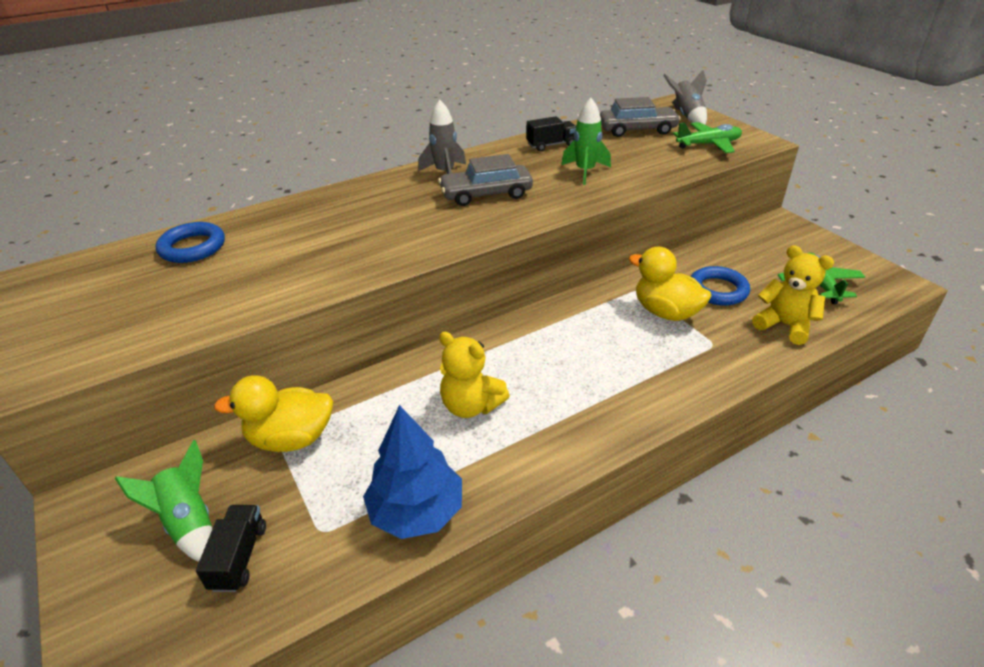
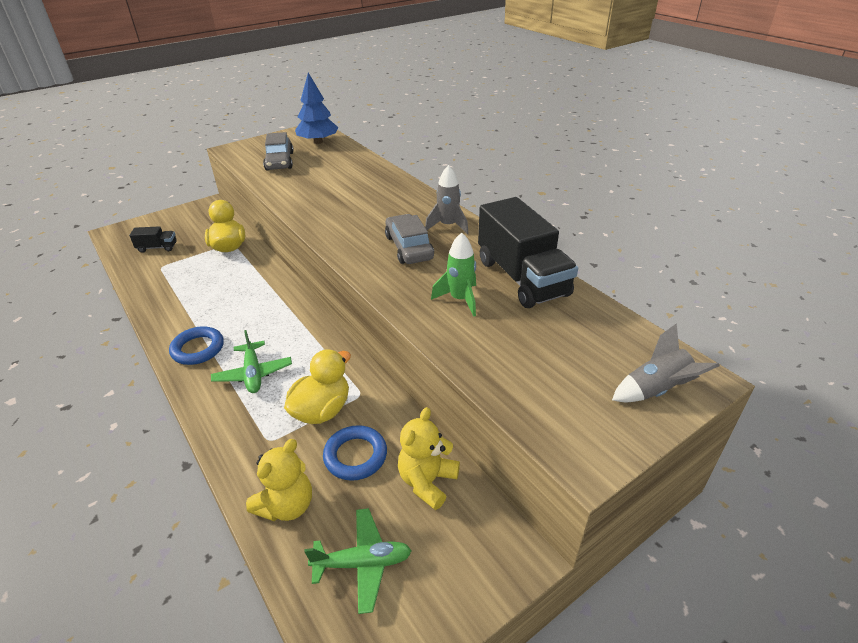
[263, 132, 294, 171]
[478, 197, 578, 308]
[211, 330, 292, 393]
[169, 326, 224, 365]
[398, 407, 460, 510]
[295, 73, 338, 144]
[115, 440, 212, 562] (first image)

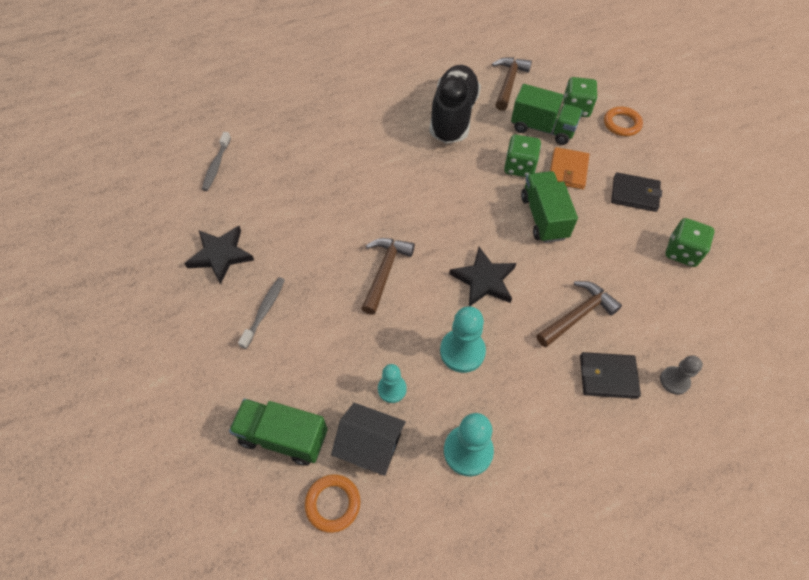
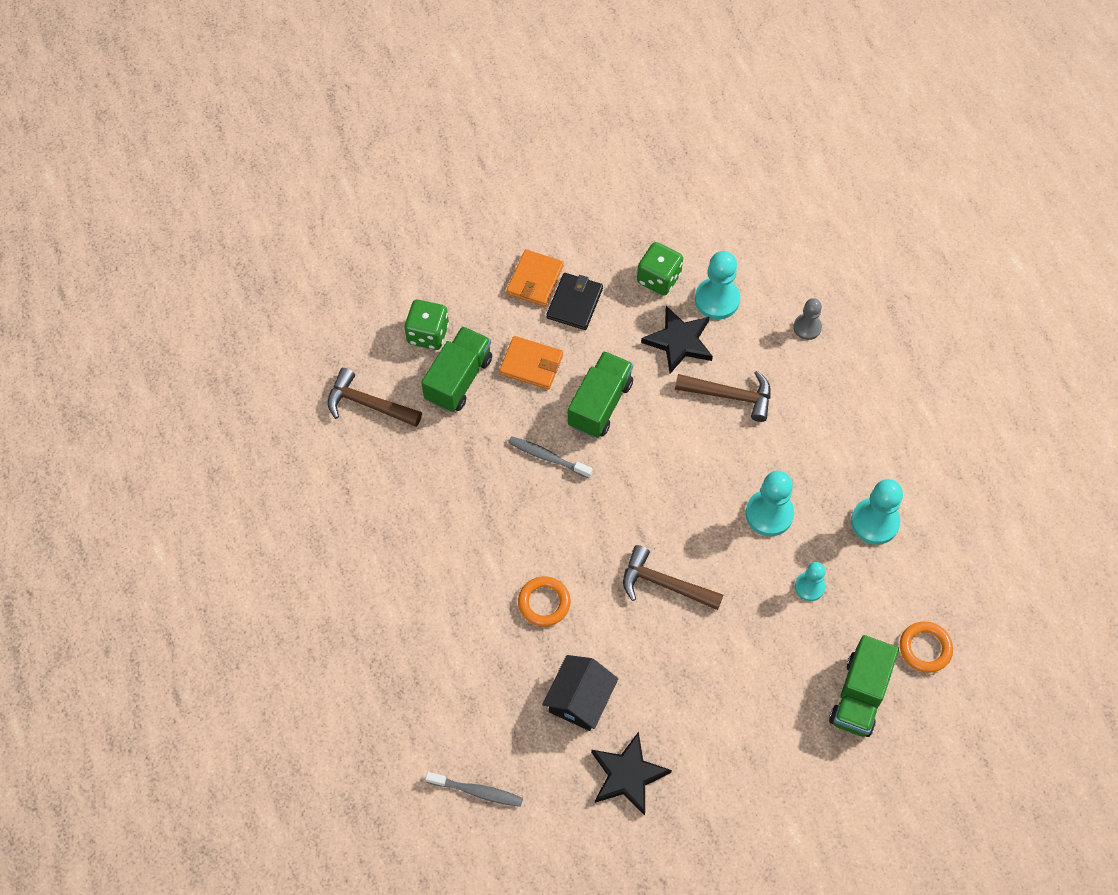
[429, 65, 481, 144] (first image)
[518, 576, 570, 626]
[504, 135, 541, 177] (first image)
[568, 351, 633, 438]
[641, 306, 713, 373]
[508, 436, 593, 478]
[675, 371, 771, 422]
[580, 352, 641, 399] (first image)
[542, 655, 618, 731]
[506, 249, 564, 307]
[695, 251, 740, 320]

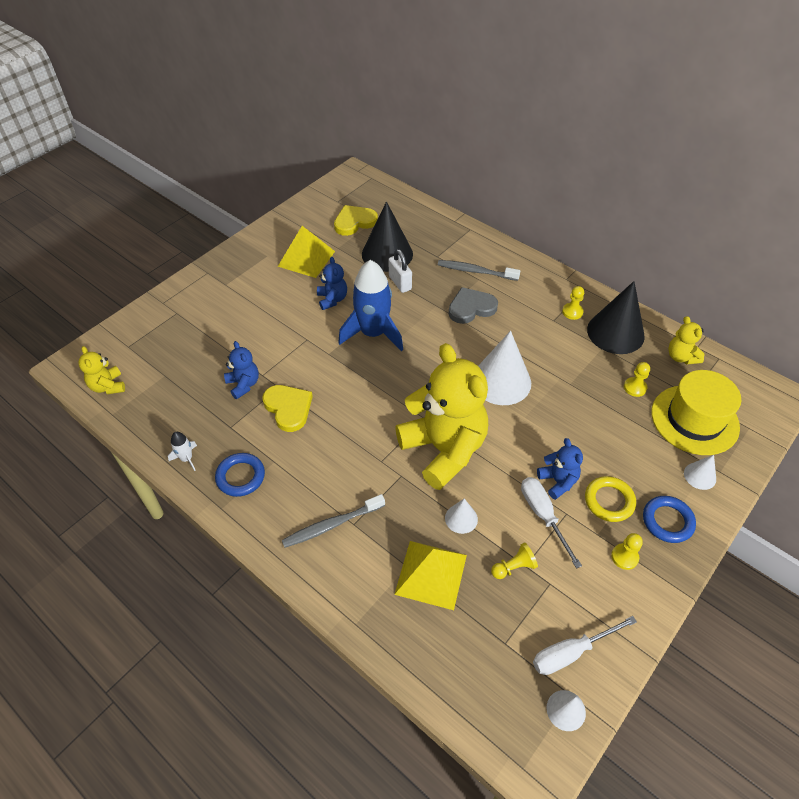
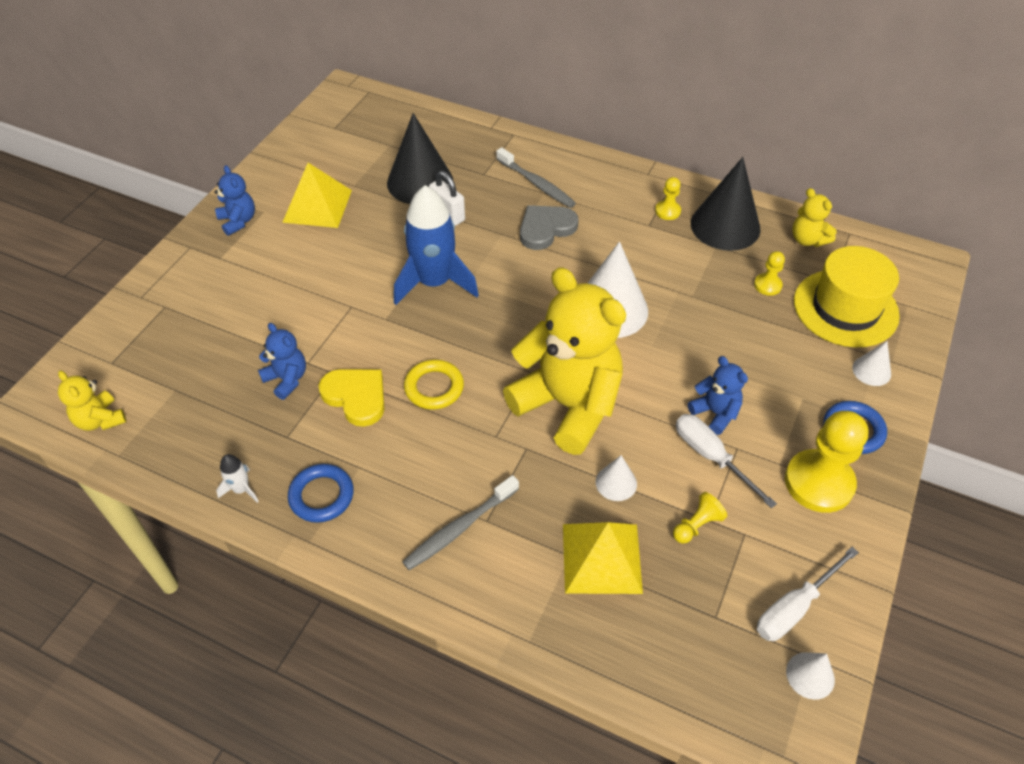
[334, 205, 378, 236] (first image)
[214, 165, 255, 236]
[496, 147, 576, 208]
[404, 360, 464, 410]
[785, 411, 868, 513]

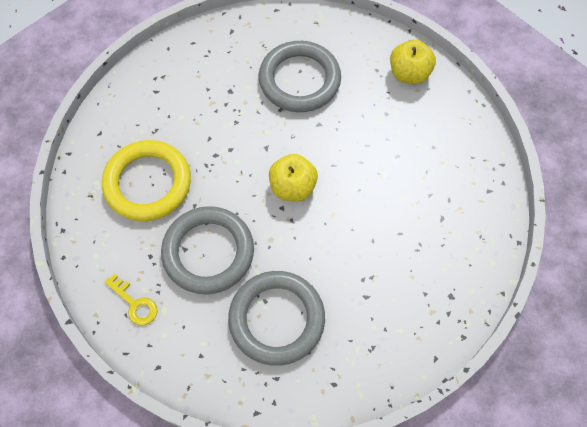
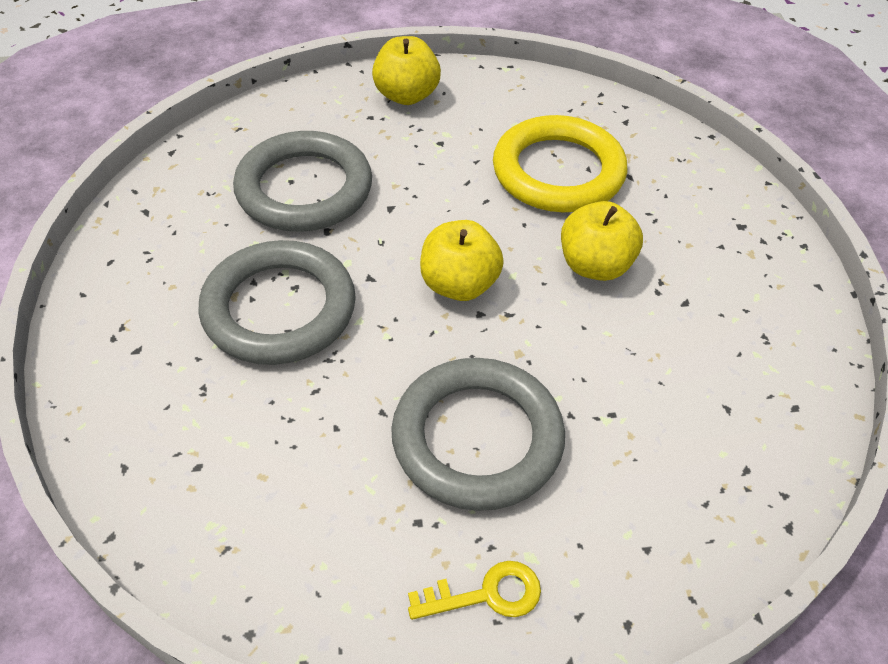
[493, 115, 627, 212]
[198, 240, 356, 365]
[561, 201, 643, 281]

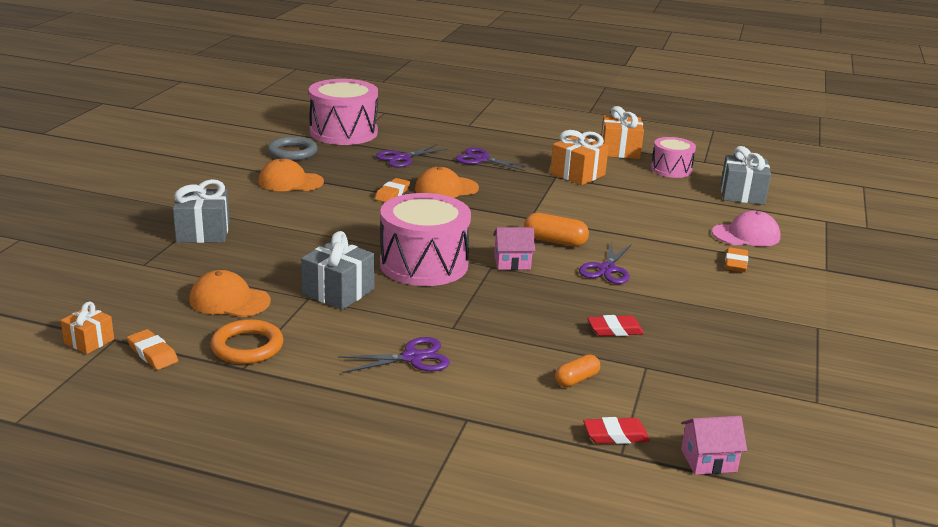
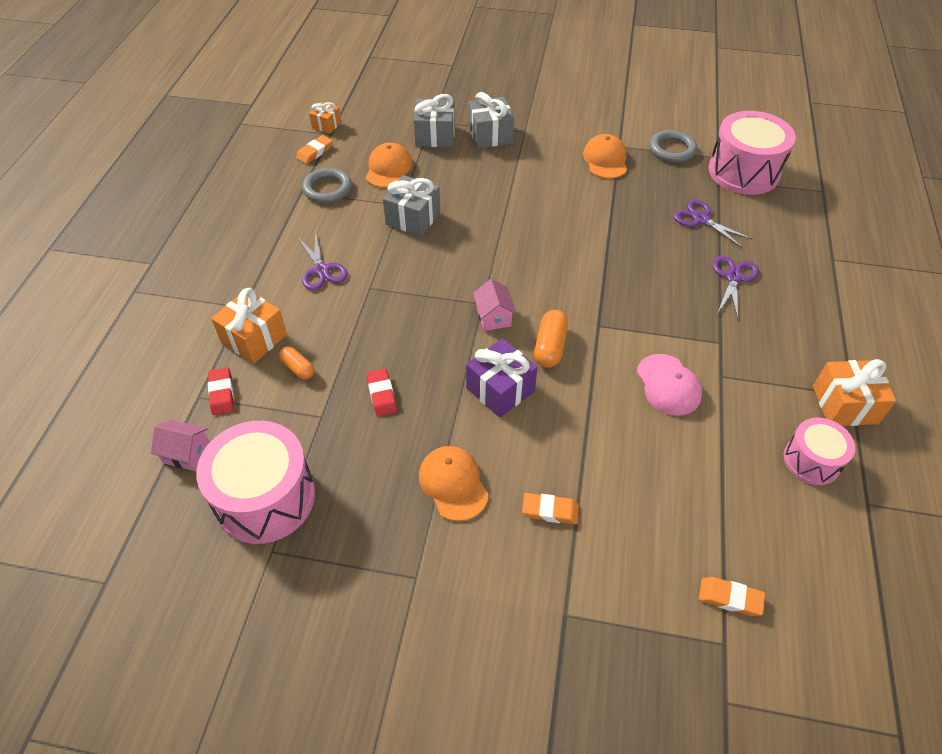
[211, 288, 287, 364]
[414, 94, 455, 147]
[419, 446, 489, 521]
[699, 577, 765, 616]
[196, 421, 315, 544]
[637, 354, 702, 416]
[466, 338, 538, 418]
[302, 168, 352, 203]
[151, 420, 210, 471]

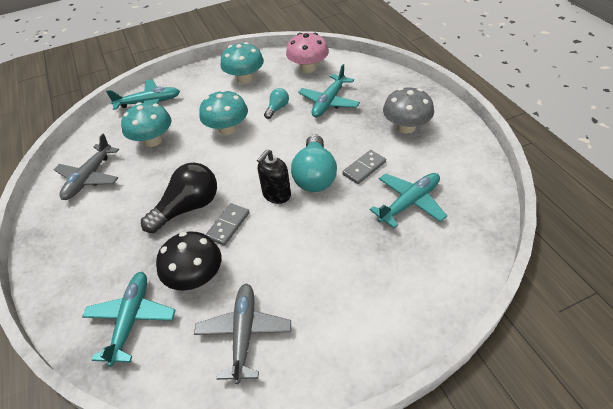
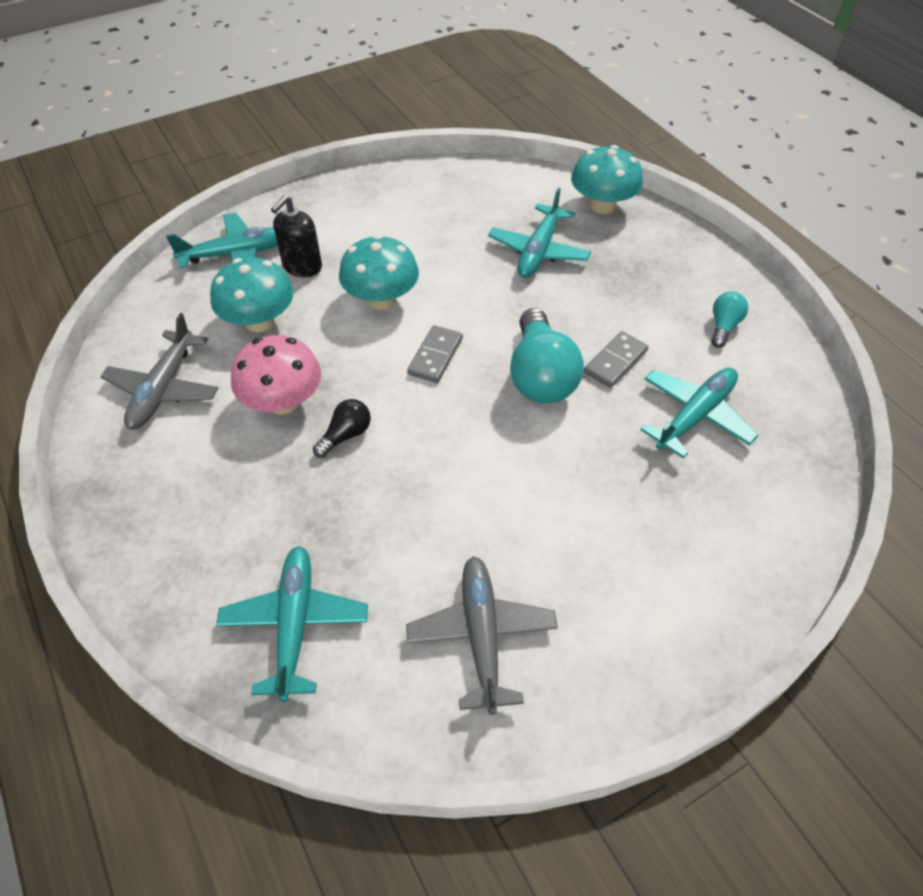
[231, 335, 321, 414]
[571, 145, 643, 214]
[712, 292, 748, 348]
[383, 88, 434, 133] (first image)
[271, 195, 322, 278]
[313, 399, 371, 458]
[407, 325, 463, 383]
[156, 232, 221, 291] (first image)

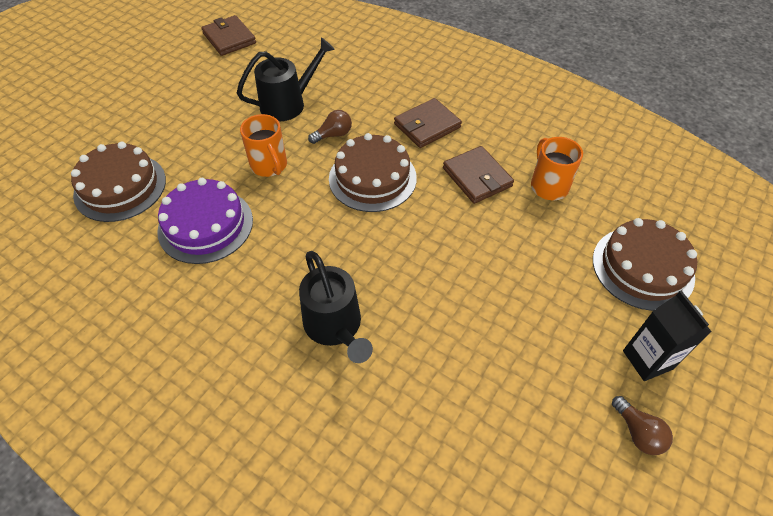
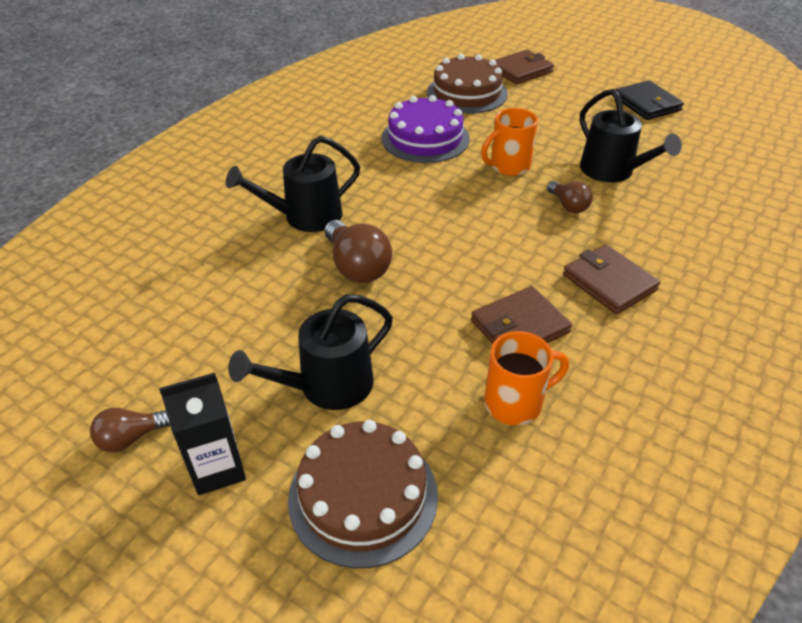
[495, 50, 554, 84]
[329, 133, 417, 212] (first image)
[615, 80, 684, 120]
[325, 220, 392, 283]
[228, 294, 393, 410]

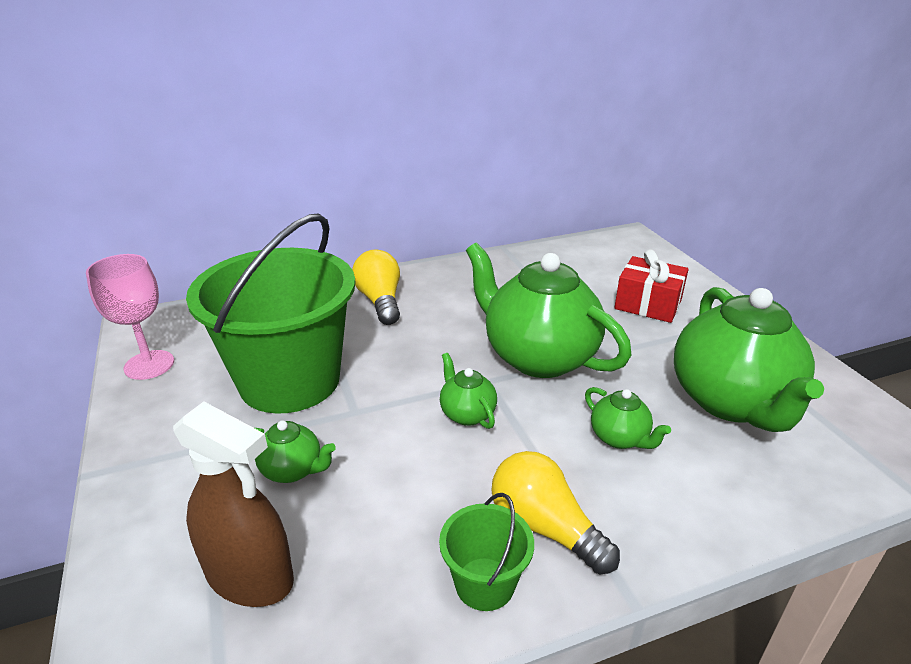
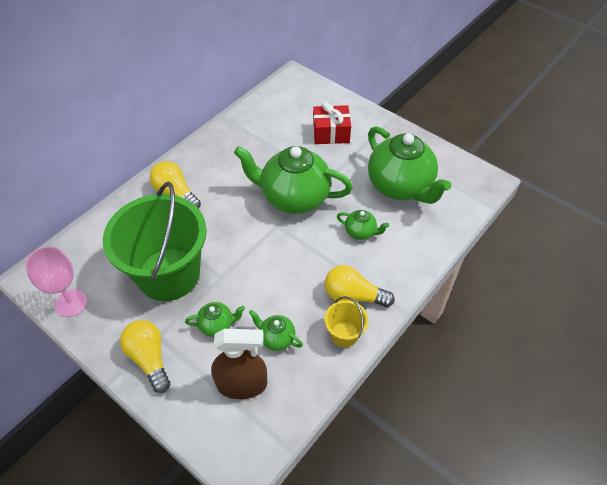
[249, 310, 303, 351]
[324, 296, 369, 347]
[120, 320, 170, 393]

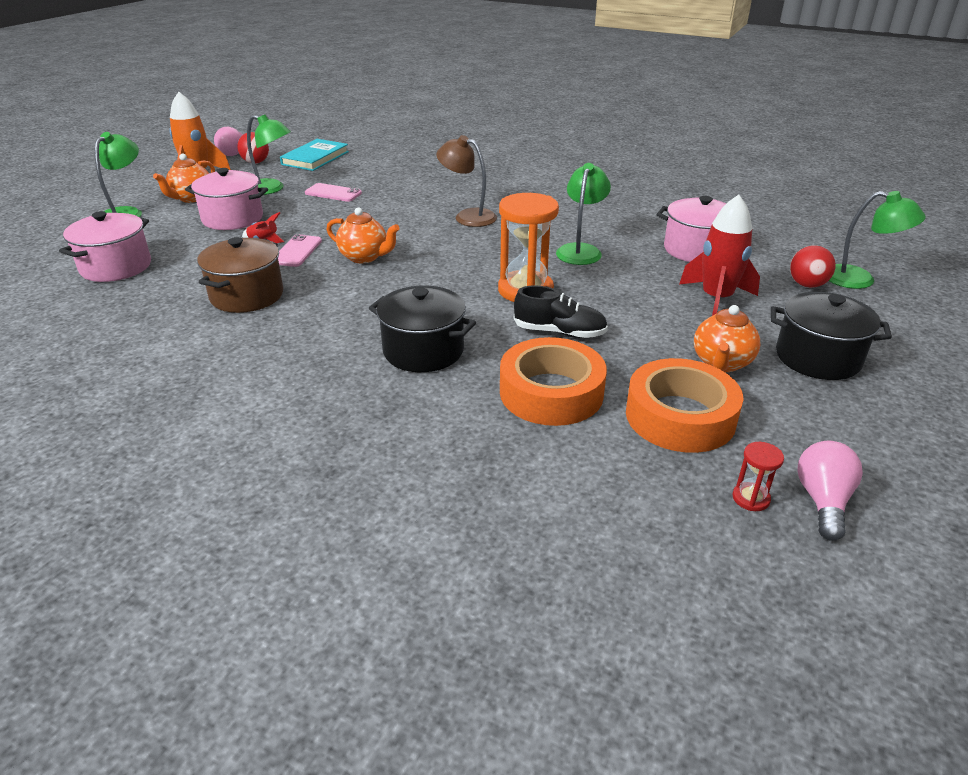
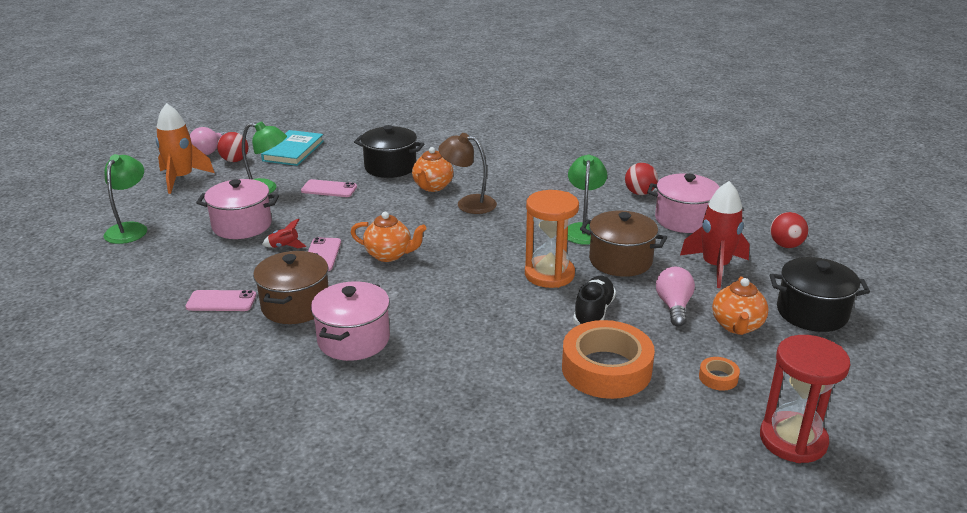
[412, 147, 453, 192]
[829, 191, 926, 289] (first image)
[311, 281, 390, 361]
[573, 276, 616, 325]
[354, 125, 424, 178]
[699, 357, 740, 391]
[656, 267, 695, 327]
[760, 335, 850, 463]
[625, 163, 658, 195]
[580, 210, 667, 277]
[185, 290, 256, 311]

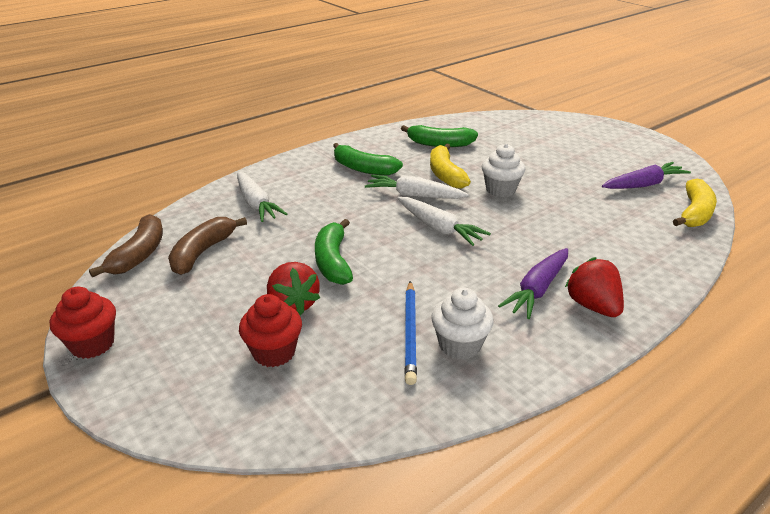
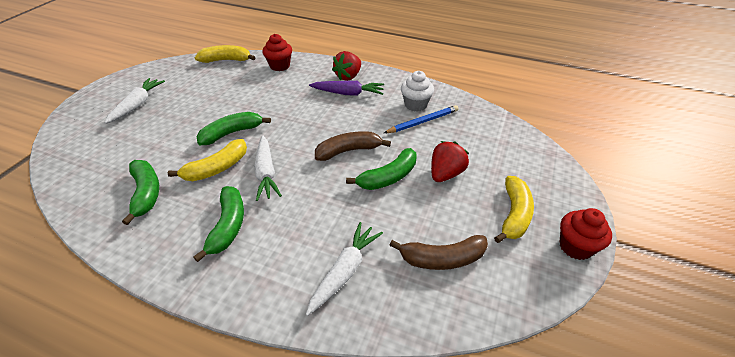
[197, 112, 271, 145]
[602, 162, 691, 189] (first image)
[105, 78, 165, 124]
[315, 131, 391, 161]
[262, 34, 292, 71]
[494, 176, 534, 243]

